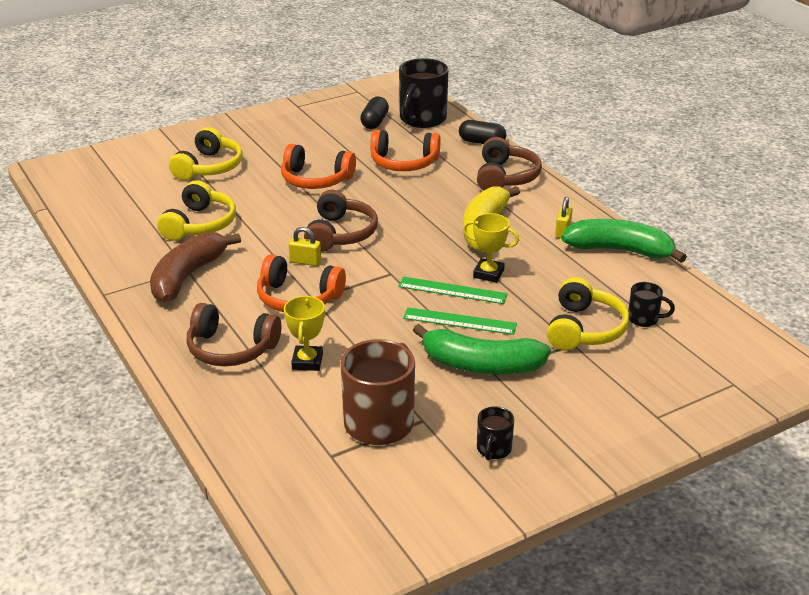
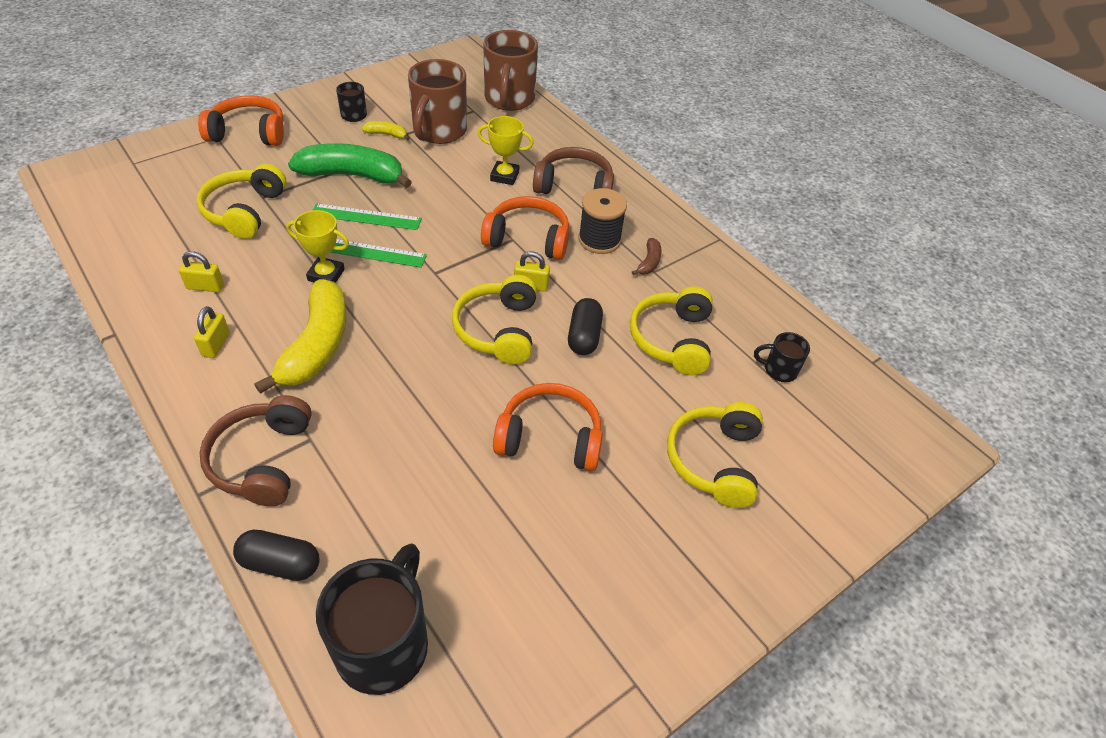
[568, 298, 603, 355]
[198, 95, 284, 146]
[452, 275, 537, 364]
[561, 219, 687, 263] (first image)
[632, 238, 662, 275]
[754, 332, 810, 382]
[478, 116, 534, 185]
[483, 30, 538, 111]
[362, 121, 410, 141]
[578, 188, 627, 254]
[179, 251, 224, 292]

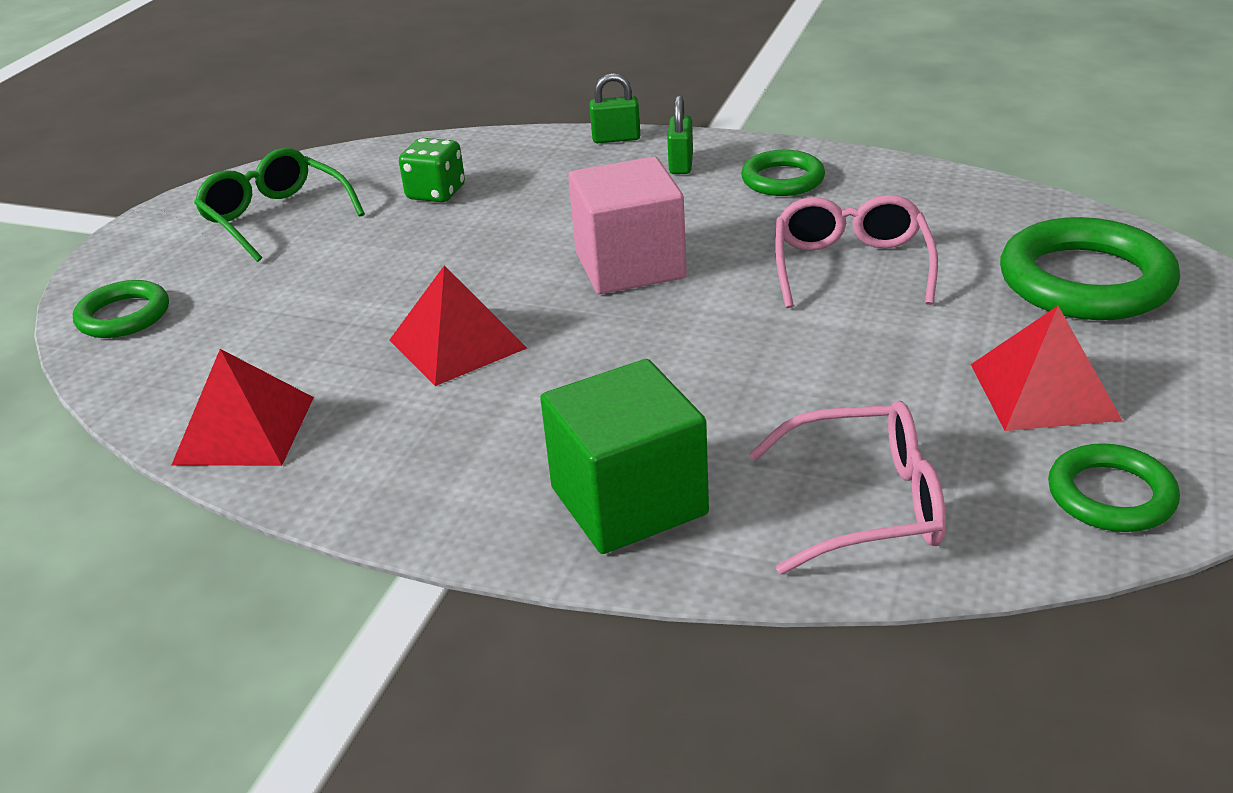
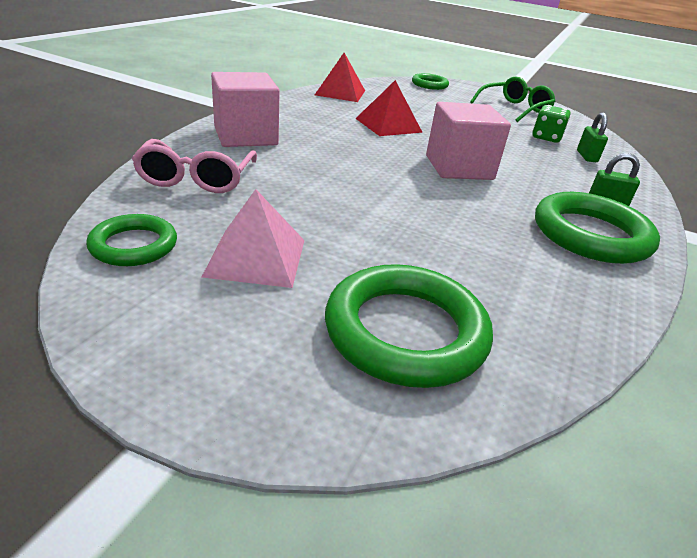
[577, 112, 608, 162]
[535, 192, 660, 264]
[775, 195, 938, 308] (first image)
[202, 189, 305, 288]
[211, 72, 280, 147]

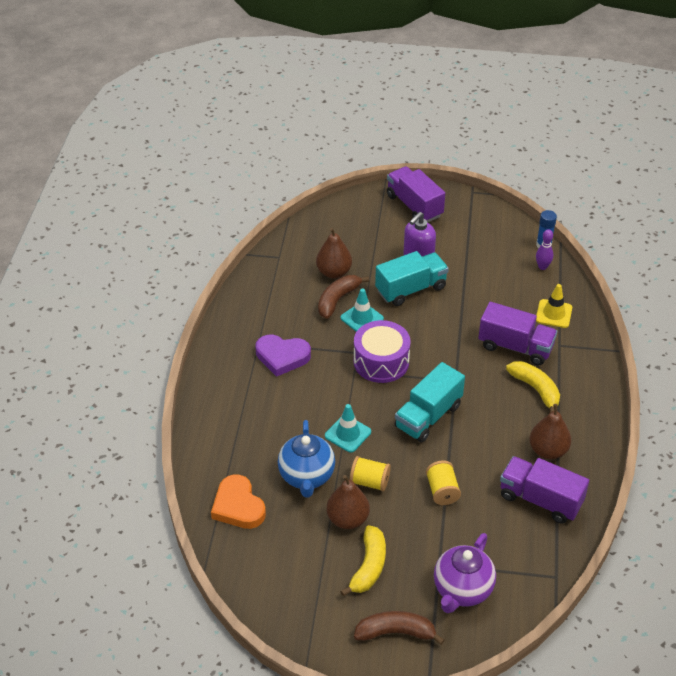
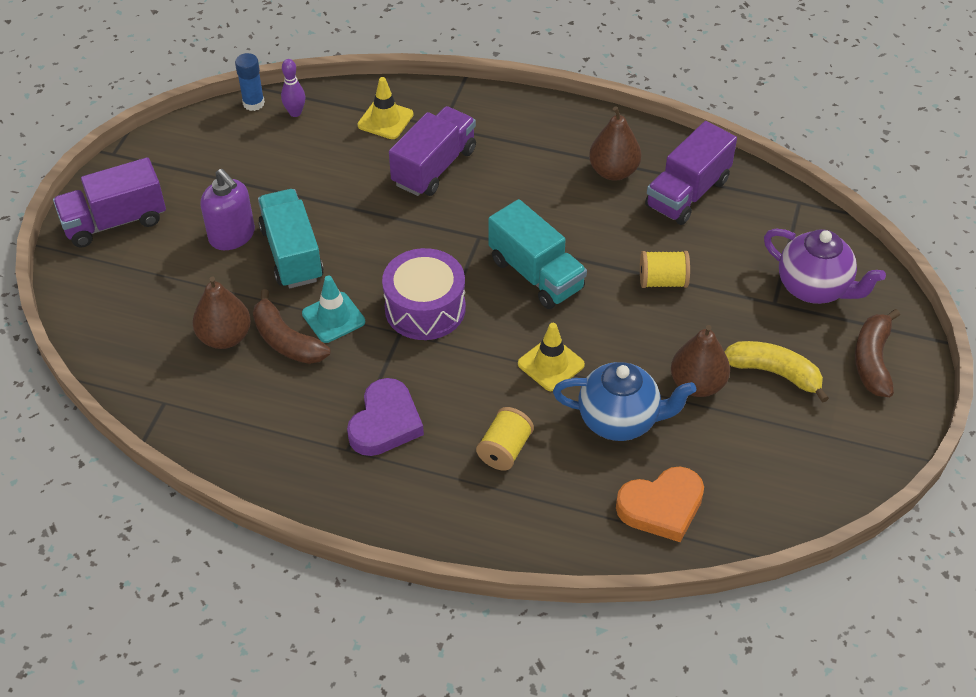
[506, 361, 560, 413] (first image)
[518, 323, 585, 391]
[476, 407, 534, 471]

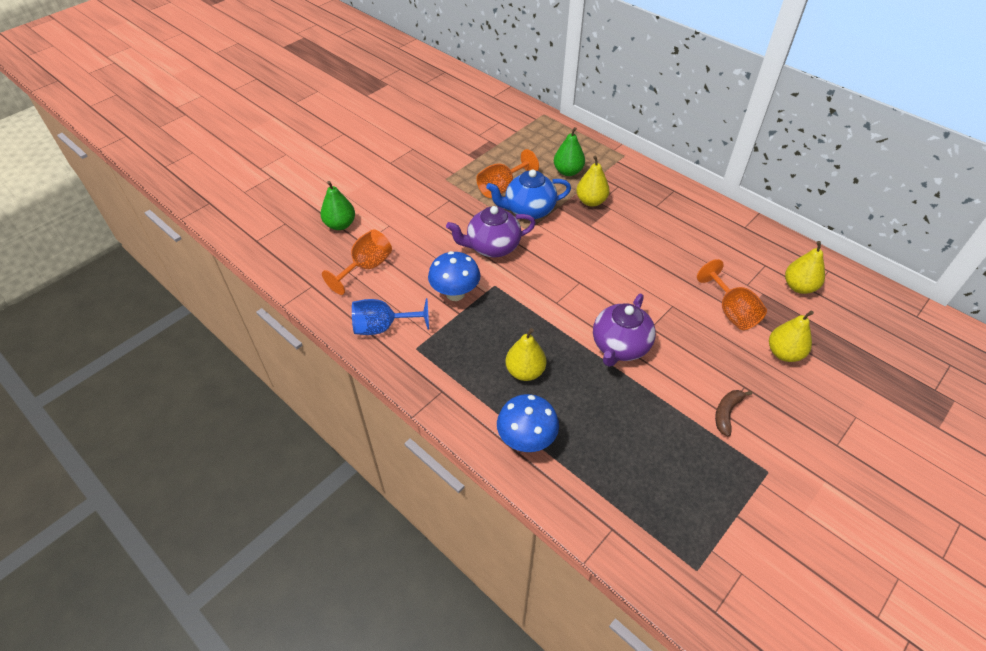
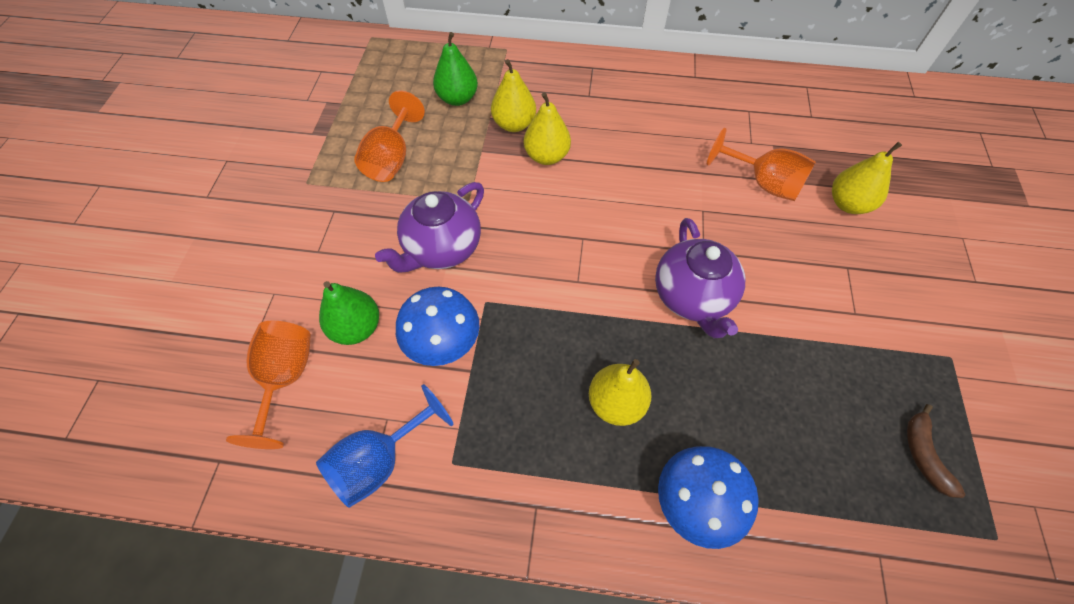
[486, 169, 571, 219] (first image)
[319, 281, 379, 345]
[524, 92, 571, 165]
[907, 404, 965, 498]

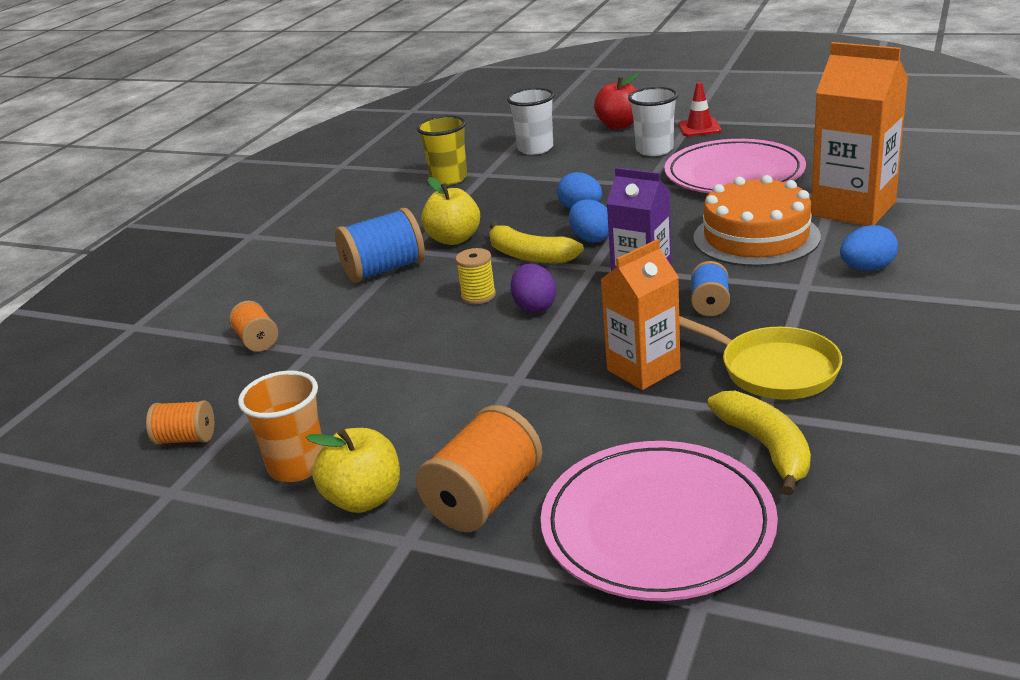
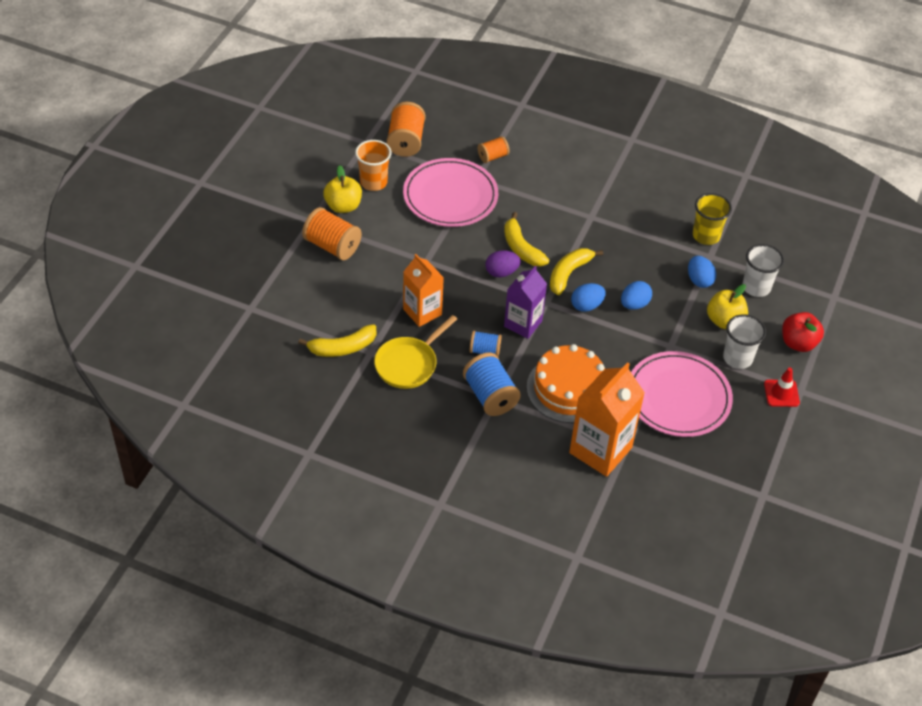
[707, 284, 748, 329]
[463, 353, 521, 416]
[688, 256, 716, 288]
[504, 212, 549, 266]
[386, 102, 425, 157]
[403, 158, 498, 227]

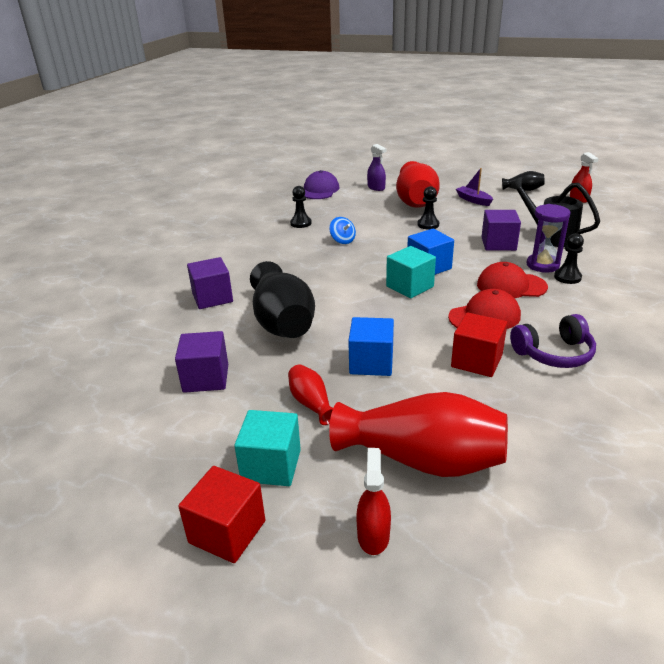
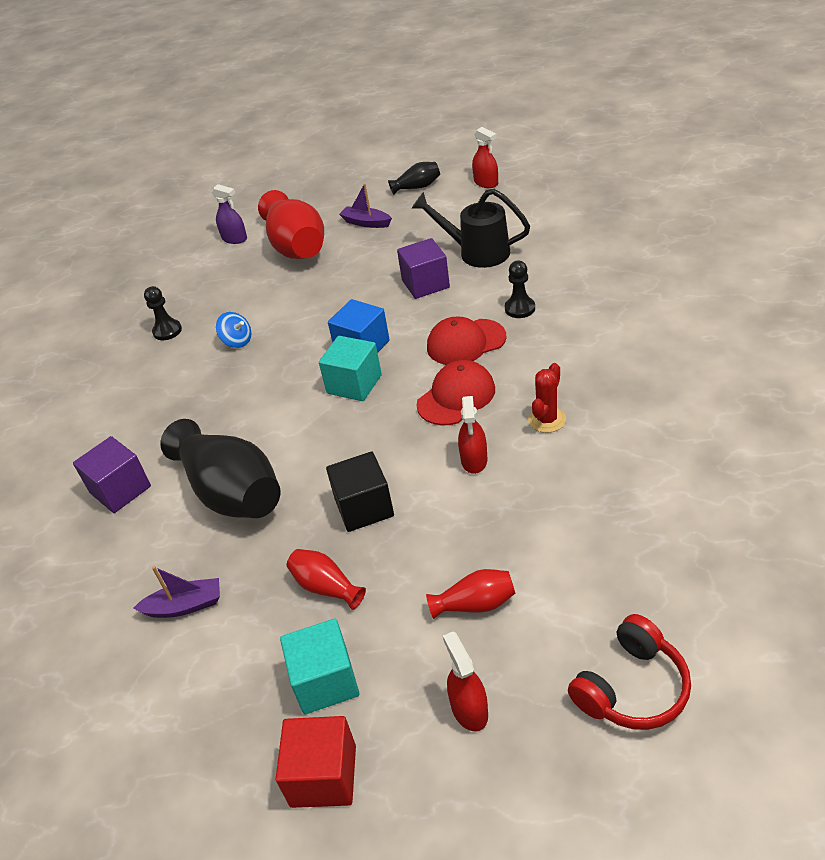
[304, 170, 340, 199] (first image)
[417, 186, 439, 229] (first image)
[527, 204, 570, 273] (first image)
[458, 396, 487, 474]
[528, 363, 566, 433]
[326, 451, 394, 532]
[133, 566, 220, 618]
[426, 569, 516, 619]
[568, 614, 691, 730]

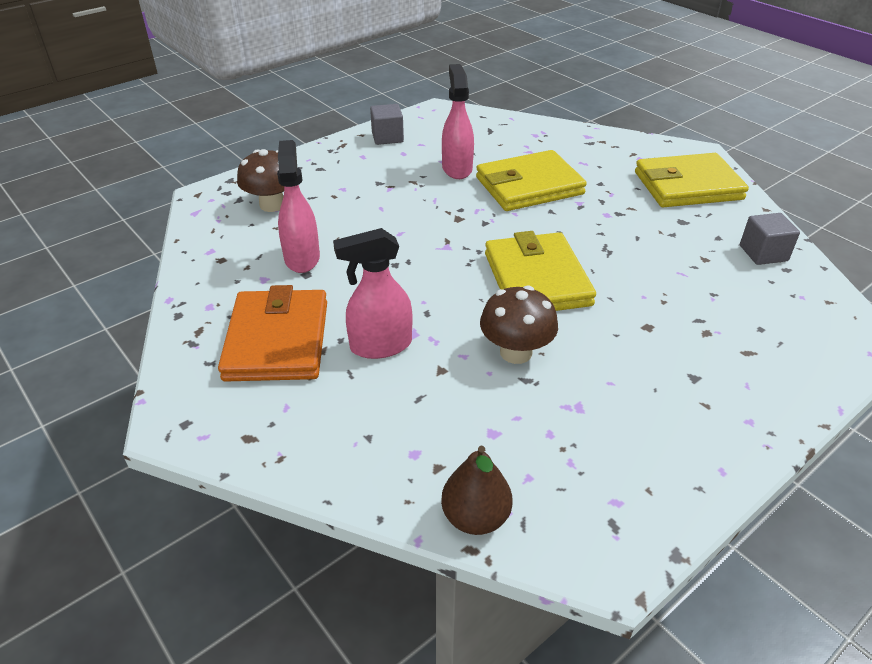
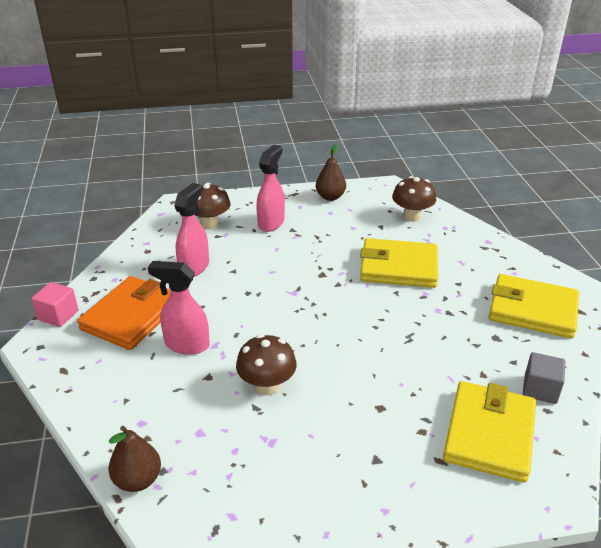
[256, 145, 285, 232]
[316, 144, 346, 201]
[443, 381, 536, 482]
[392, 176, 436, 222]
[31, 282, 79, 327]

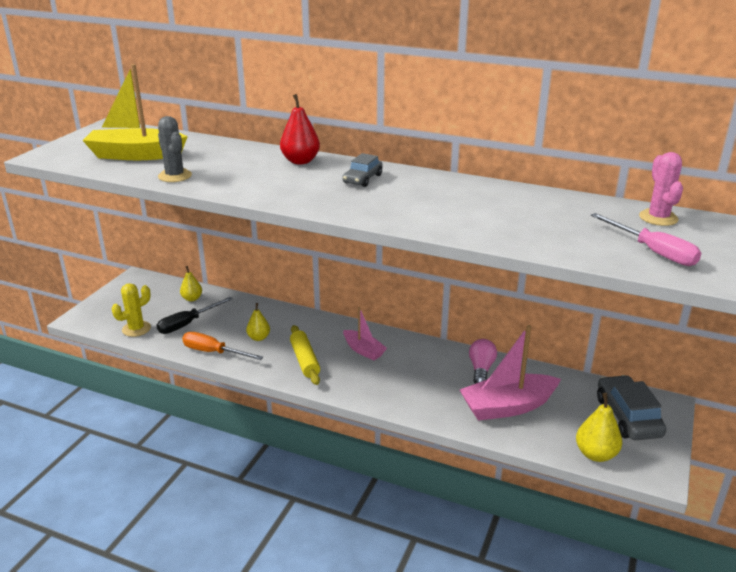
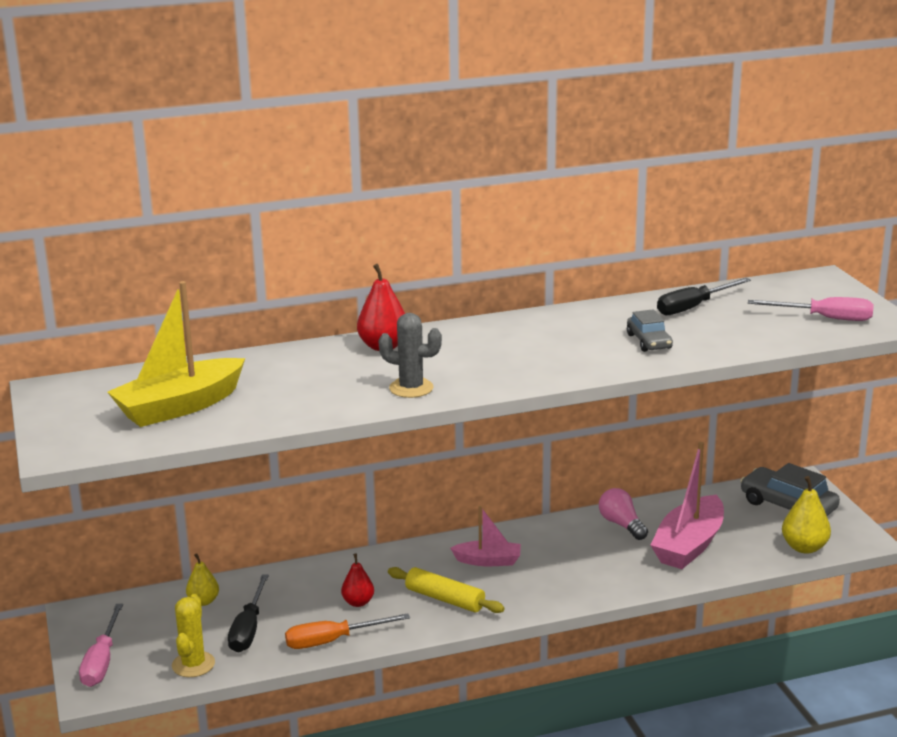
[379, 313, 442, 398]
[639, 152, 683, 226] (first image)
[627, 309, 673, 352]
[341, 553, 374, 607]
[657, 278, 751, 315]
[79, 604, 123, 687]

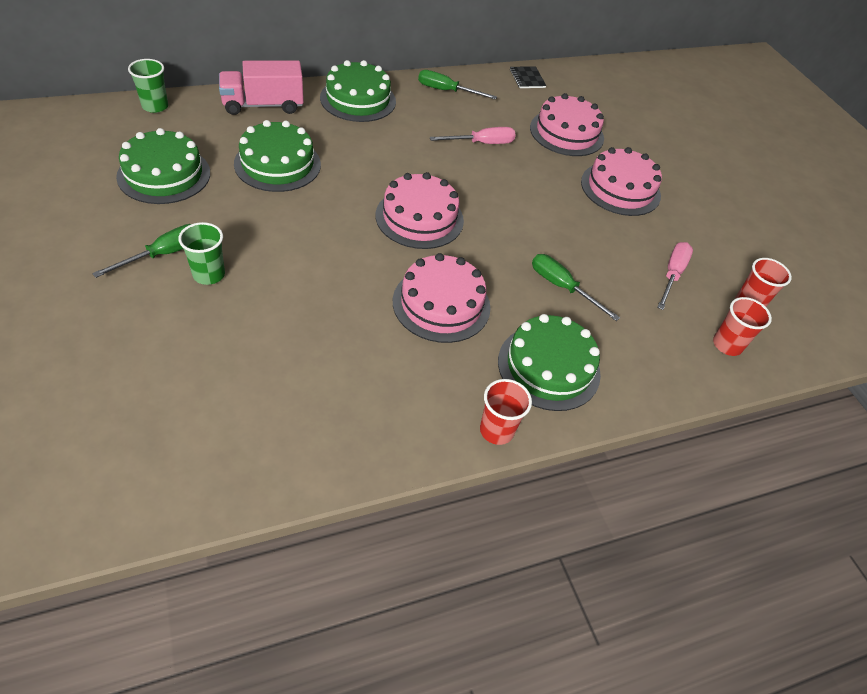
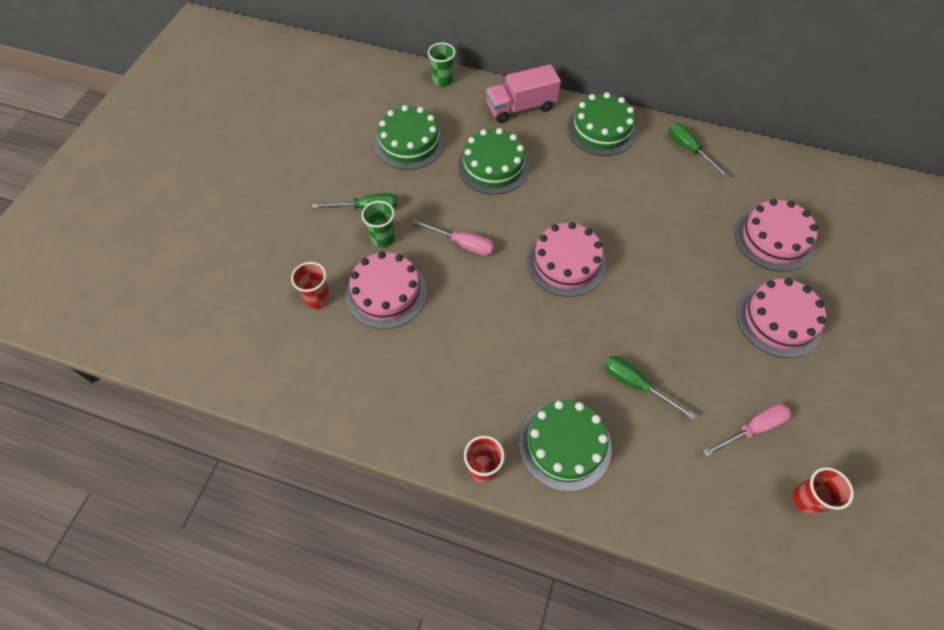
[486, 64, 561, 123]
[510, 66, 546, 88] (first image)
[413, 220, 494, 256]
[346, 252, 427, 329]
[604, 356, 695, 420]
[291, 262, 331, 309]

